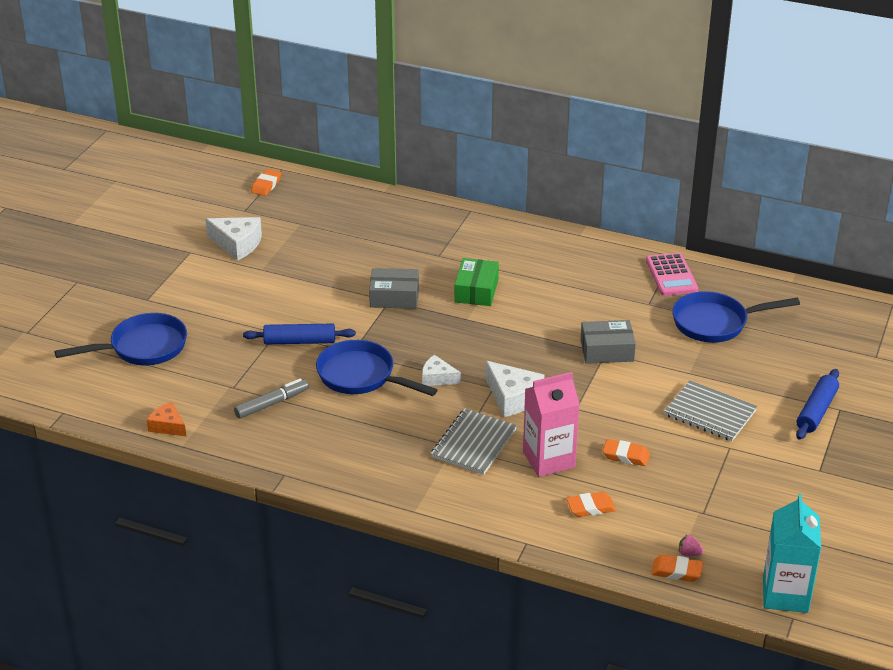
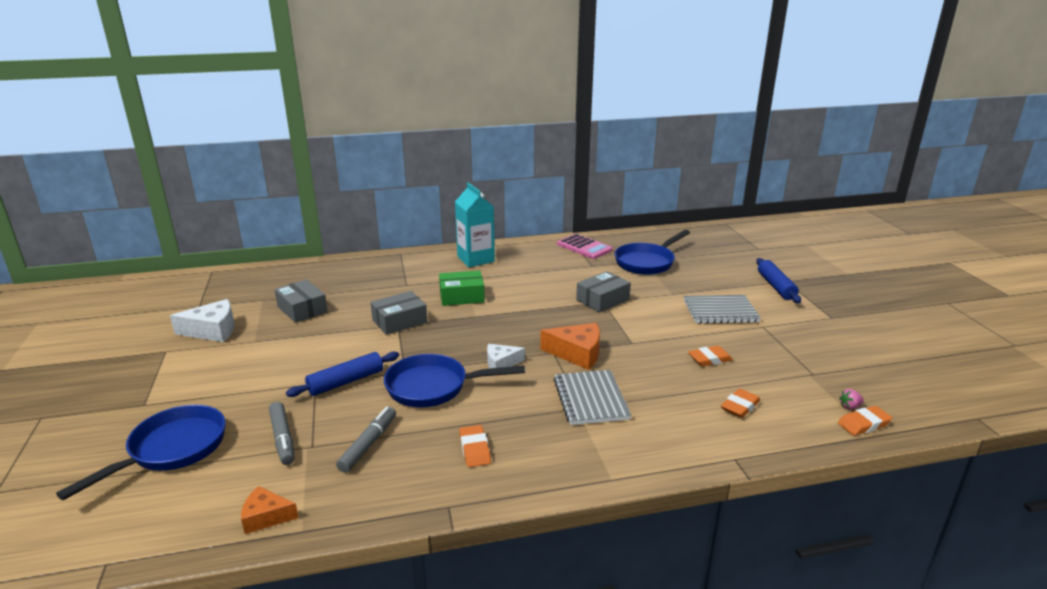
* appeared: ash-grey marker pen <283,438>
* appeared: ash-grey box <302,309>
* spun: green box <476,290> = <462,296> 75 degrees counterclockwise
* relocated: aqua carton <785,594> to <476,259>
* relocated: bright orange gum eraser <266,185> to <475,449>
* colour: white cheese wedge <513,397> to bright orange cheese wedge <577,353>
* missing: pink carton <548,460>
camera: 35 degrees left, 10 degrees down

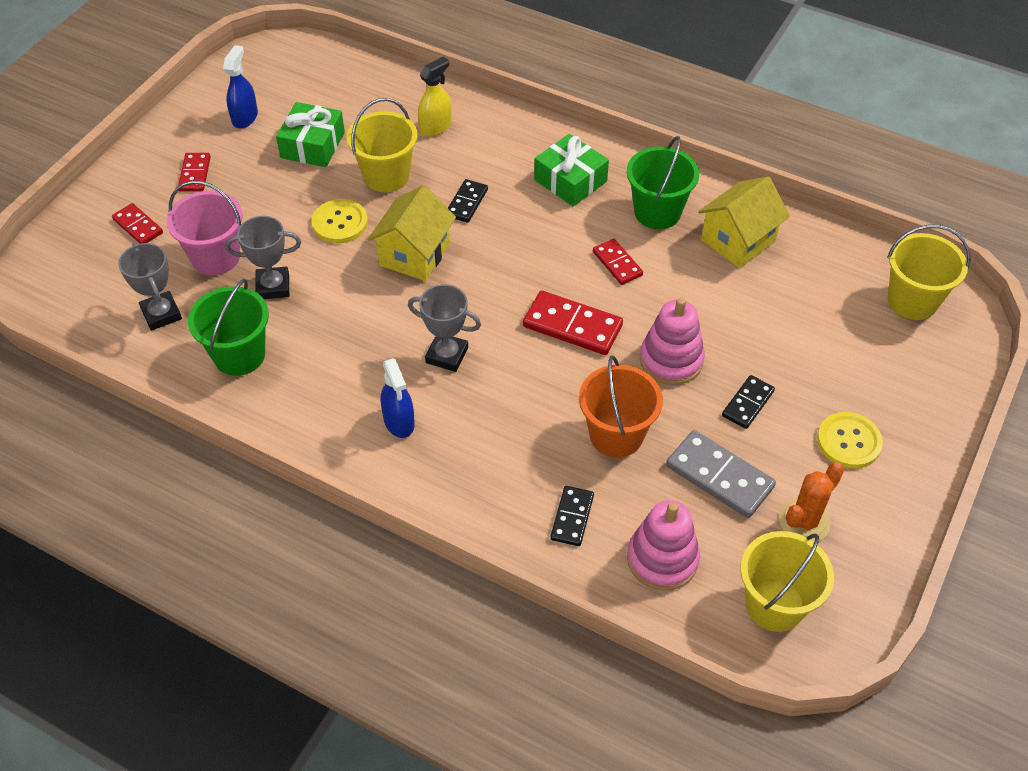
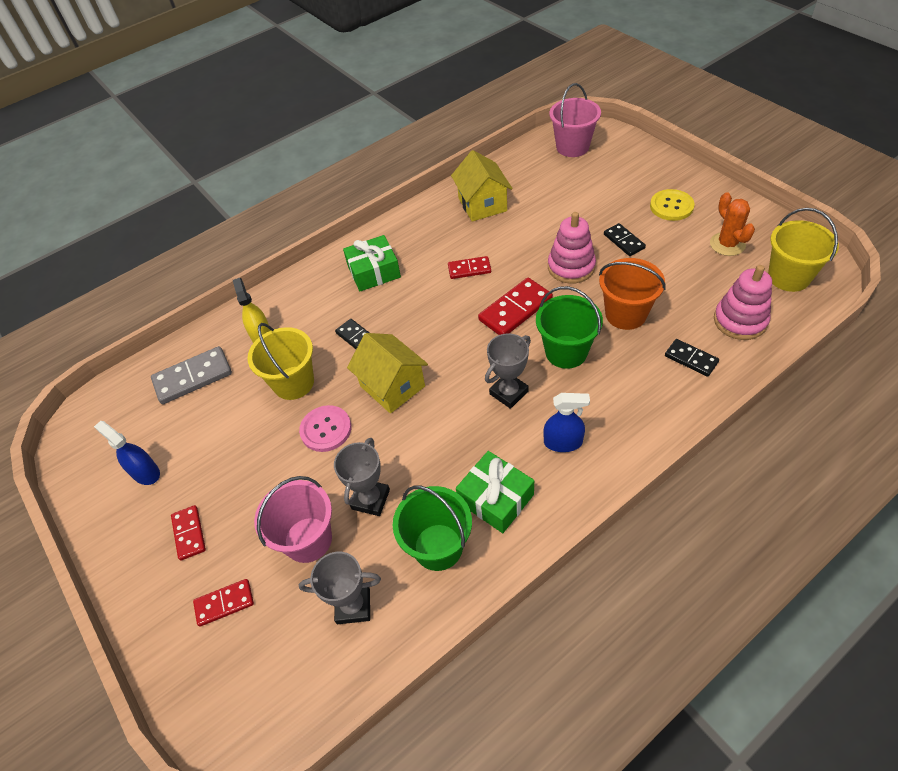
* relocated: ash-grey domino piece <719,476> to <193,377>
* spun: scarlet domino piece <195,174> = <189,533> 45 degrees clockwise
* colour: bright yellow sewing button <340,223> to pink sewing button <326,429>
* relocated: green present <312,145> to <495,498>
* relocated: green sand bucket <657,212> to <566,352>
* colour: bright yellow sand bucket <912,301> to pink sand bucket <572,147>
camera: 60 degrees left, 0 degrees up

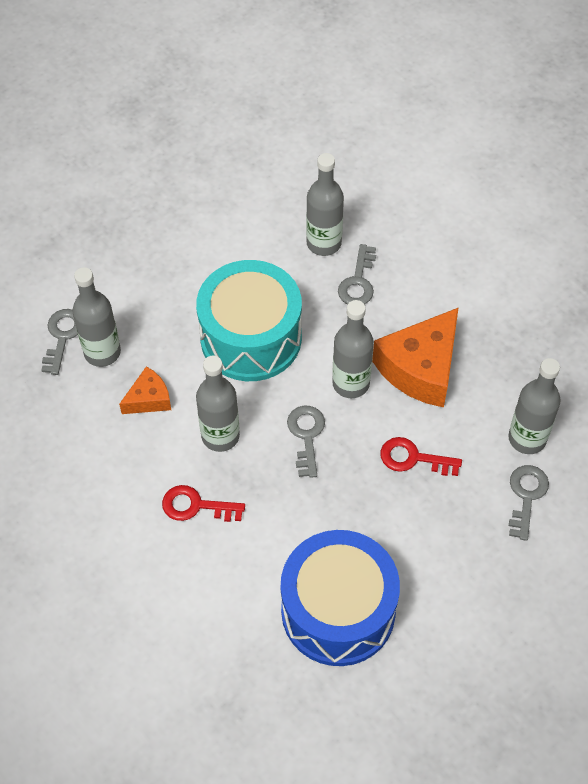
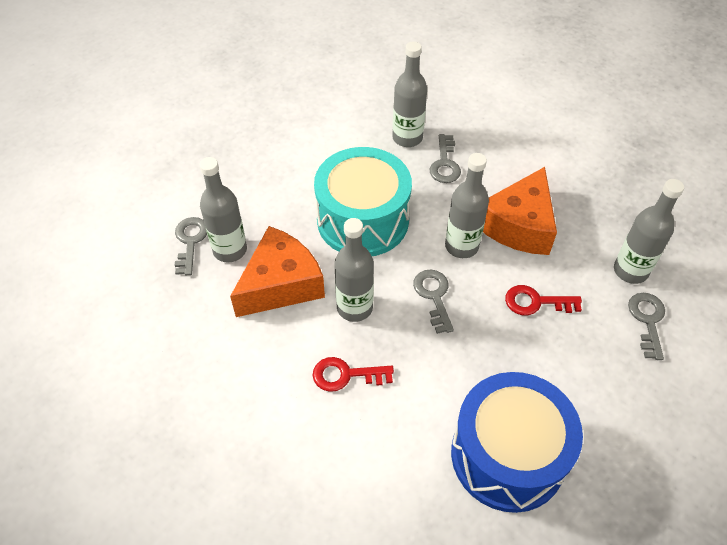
* size: bright orange cheese wedge <149,399> = <281,284> x1.91
camera: 10 degrees left, 5 degrees down

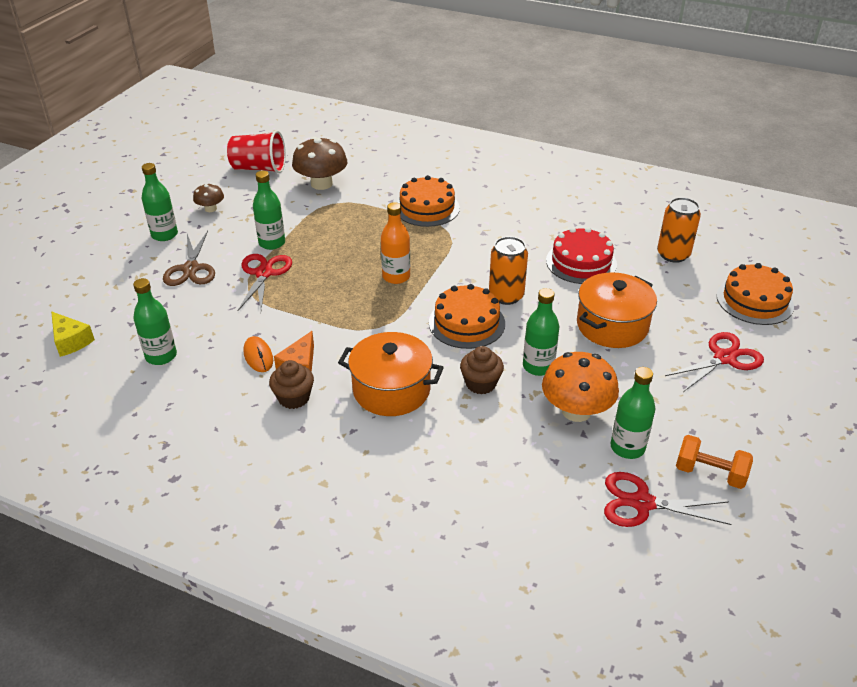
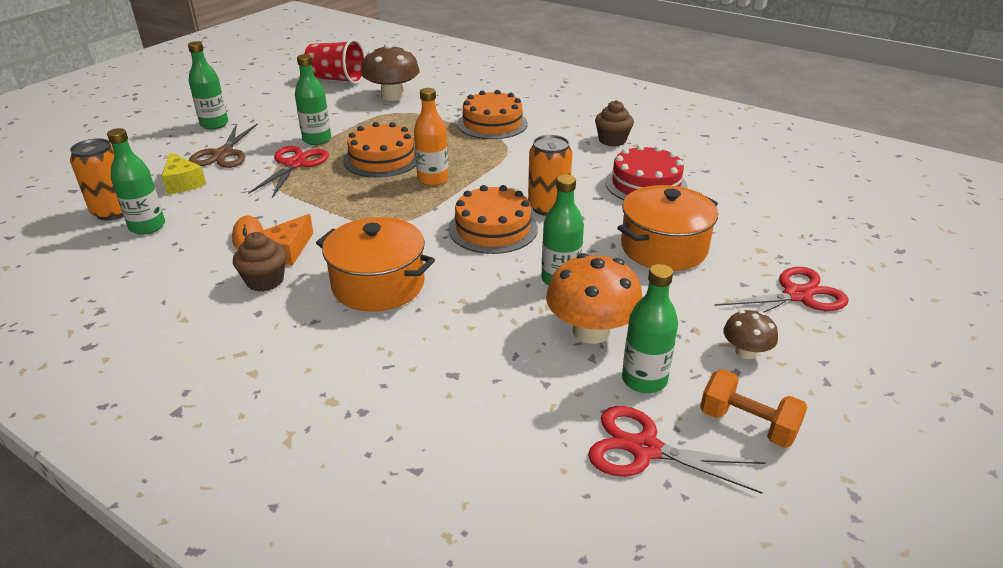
* relocated: bright orange tin <673,254> to <113,211>
* relocated: bright yellow cheese wedge <71,341> to <183,183>
* relocated: bright orange gateau <754,301> to <382,159>
* relocated: brown fairy cake <481,383> to <612,140>
* relocated: brown toadstool <210,209> to <745,352>
camera: 10 degrees right, 5 degrees down

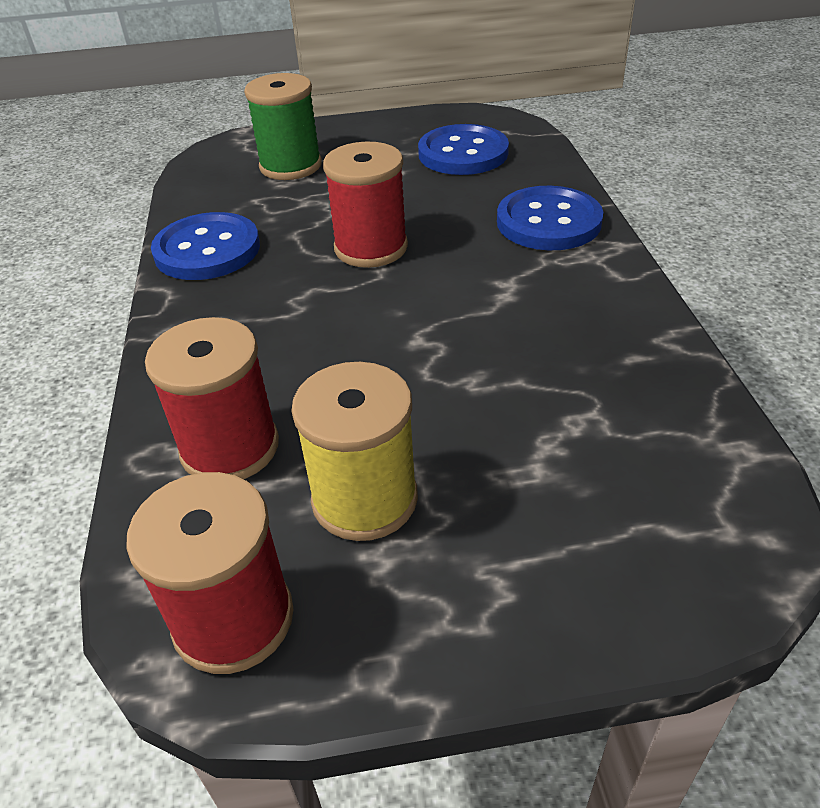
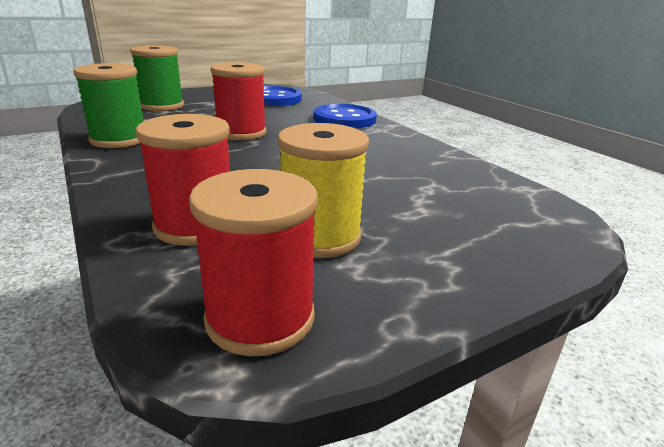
* exchanged: royal blue sewing button <207,250> to green bobbin <119,140>
camera: 25 degrees left, 15 degrees down

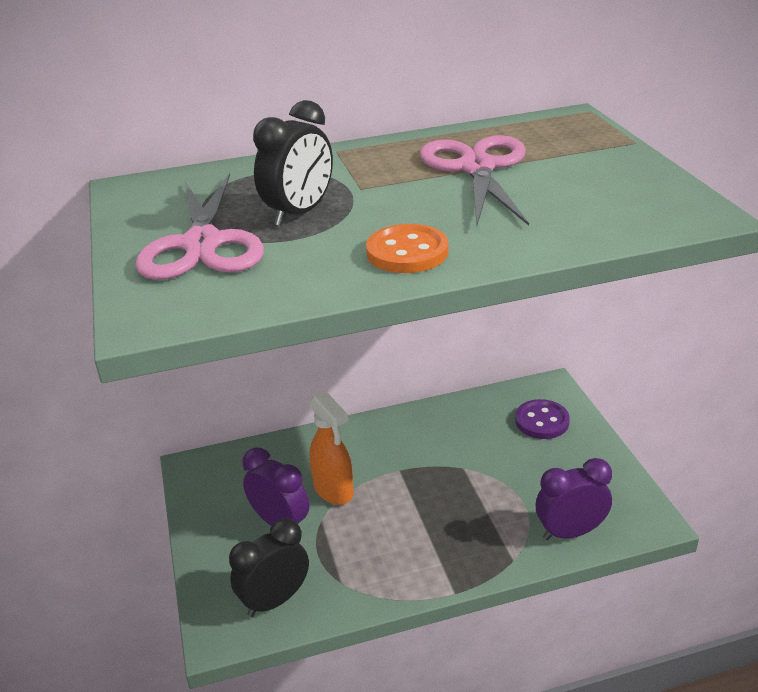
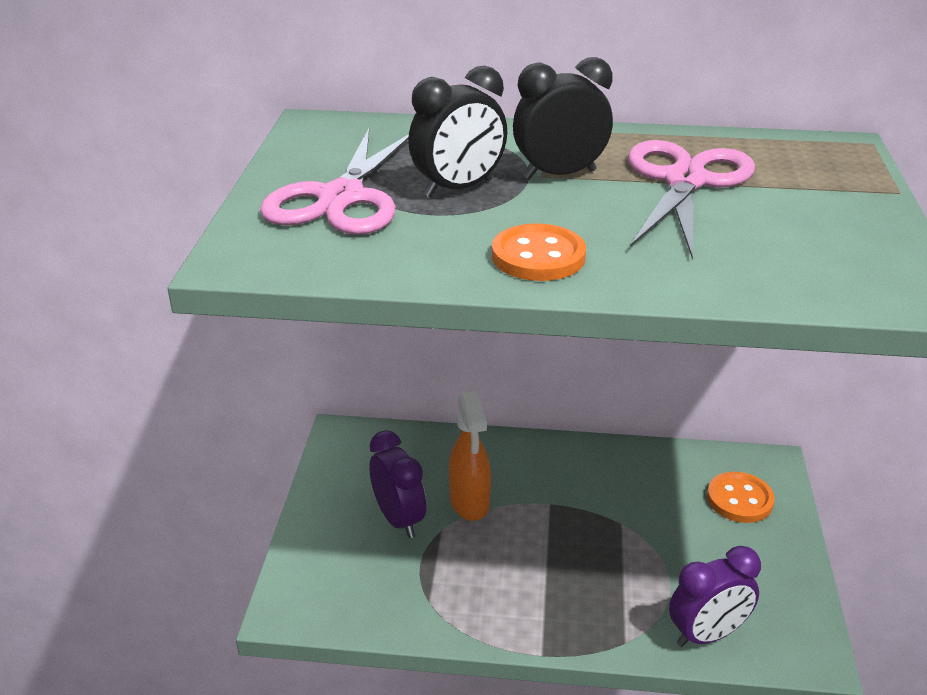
* relocated: ebony bedside clock <275,600> to <559,174>
* spun: violet bedside clock <570,532> = <707,634> 150 degrees clockwise
* colour: violet sewing button <542,421> to bright orange sewing button <739,499>
camera: 20 degrees right, 0 degrees up

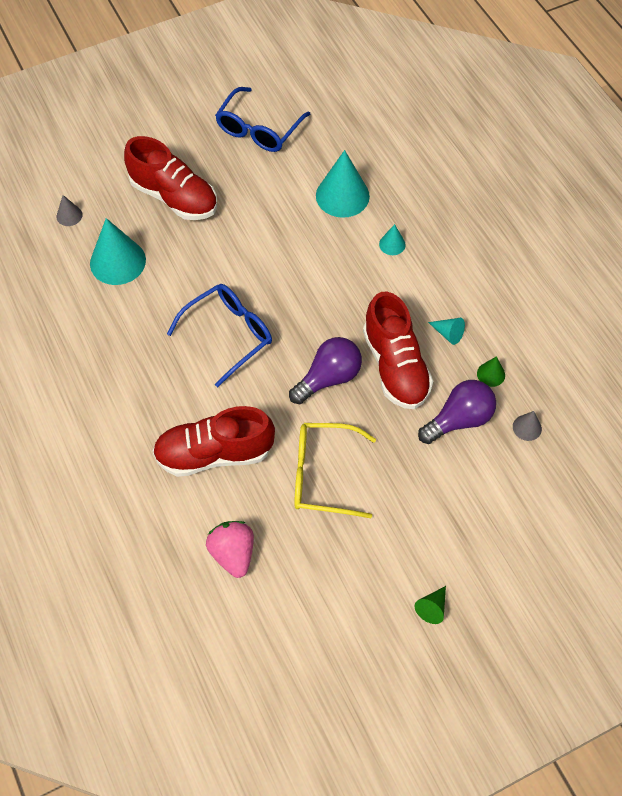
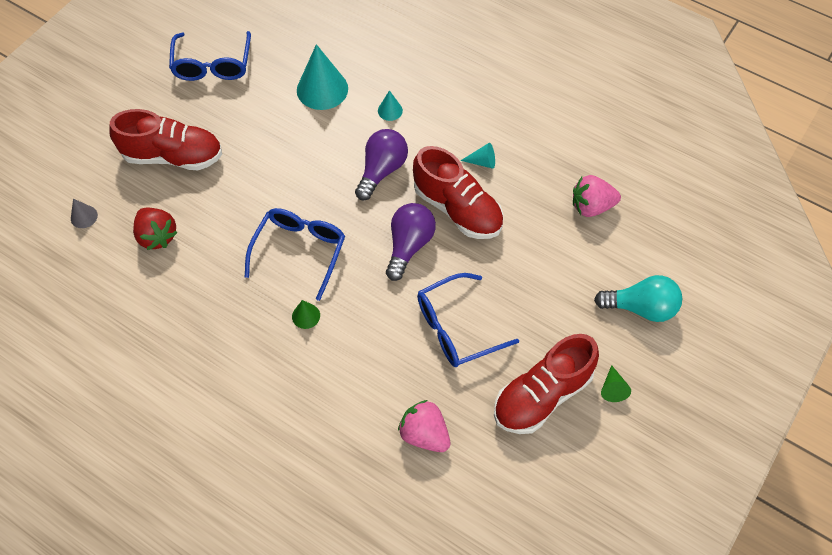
* exchanged: aqua cone shape <117,261> to scarlet toy strawberry <157,236>
* relocated: green cone shape <491,374> to <306,316>
* relocated: violet bulb <459,420> to <382,170>
* colour: bright yellow spectacles <322,475> to royal blue spectacles <456,328>
* relocated: scarlet sneaker <214,454> to <542,395>
* exchanged: ash-grey cone shape <527,427> to pink toy strawberry <591,206>
* appeared: aqua bulb <641,307>
camera: 30 degrees left, 0 degrees up

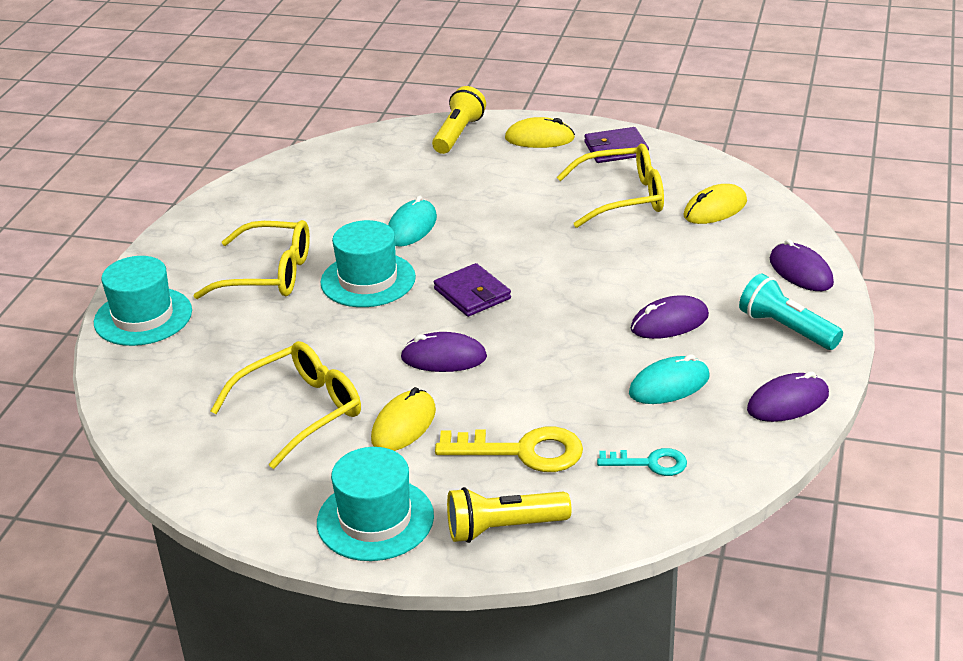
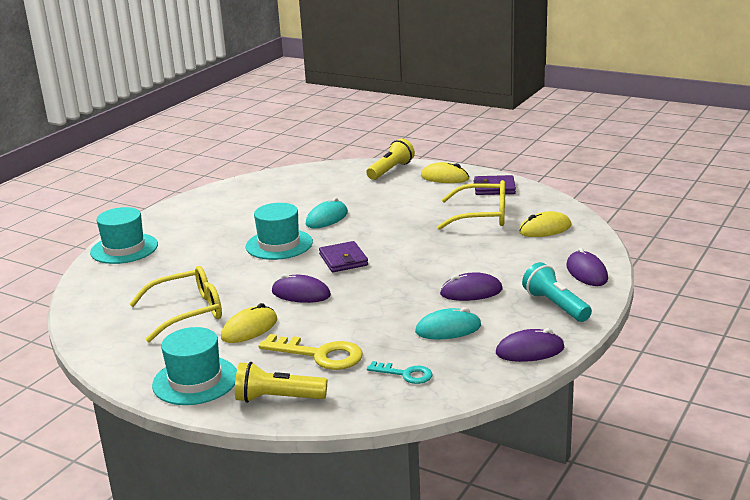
* missing: bright yellow spectacles <268,274>
camera: 15 degrees right, 10 degrees down

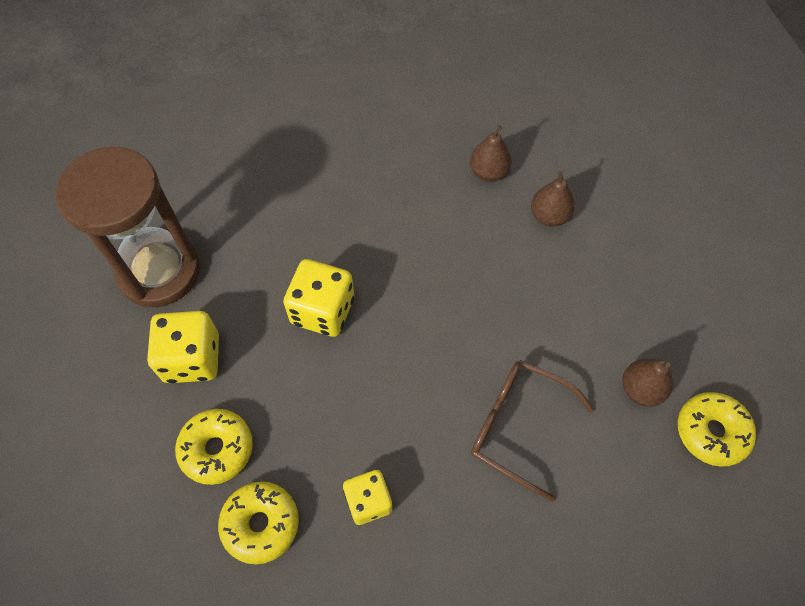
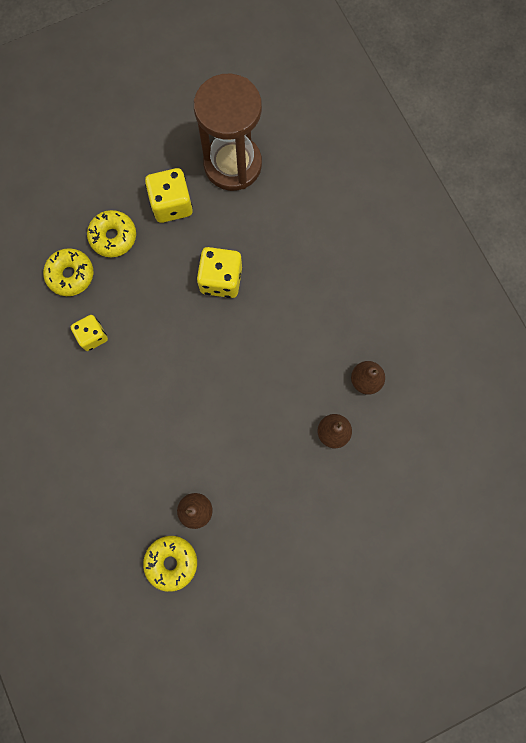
* missing: brown spectacles <518,427>
camera: 80 degrees right, 15 degrees up

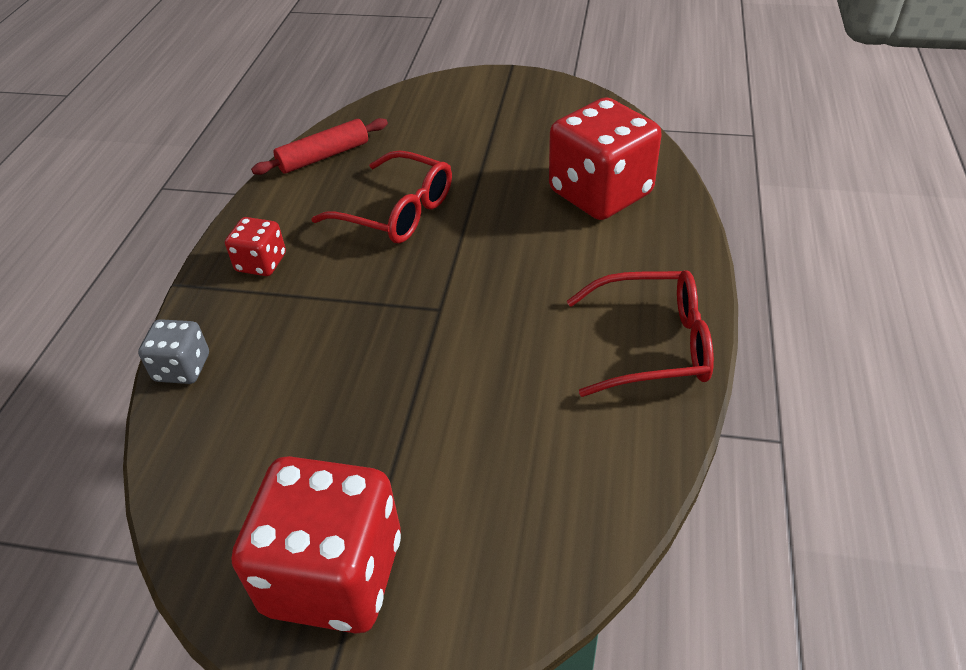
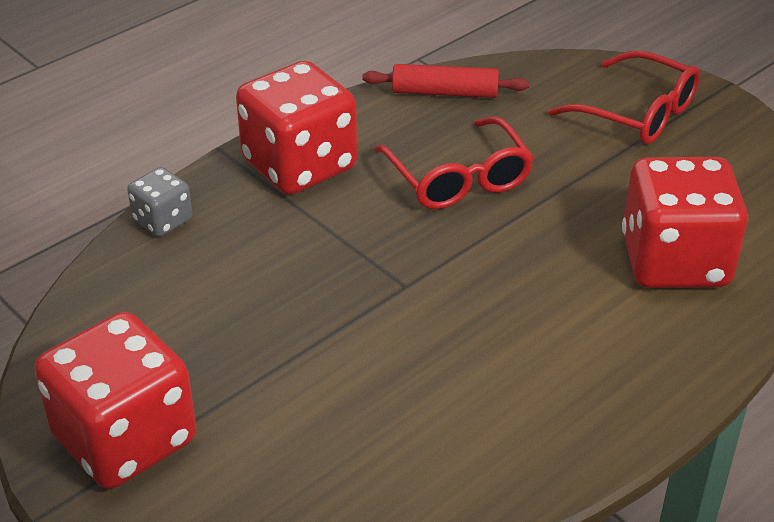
* size: scarlet dice <261,263> = <299,165> x2.04
* relocated: scarlet spectacles <653,345> to <637,113>
camera: 35 degrees right, 5 degrees down

